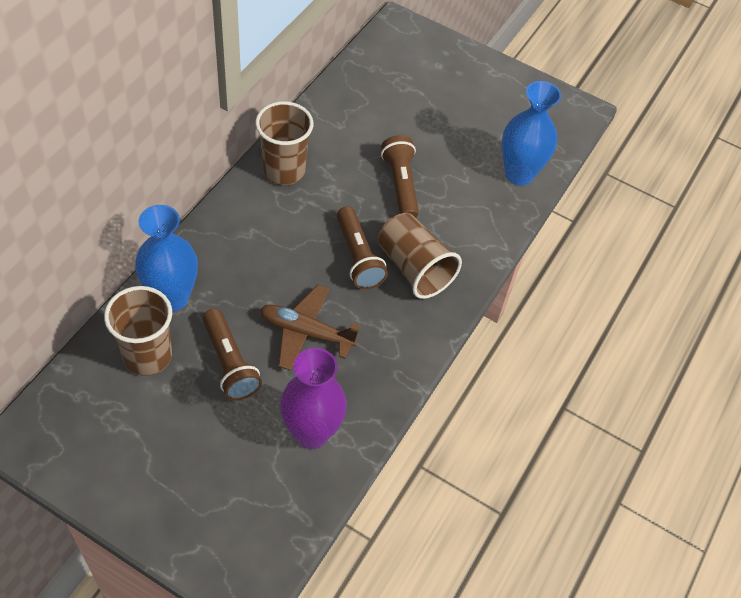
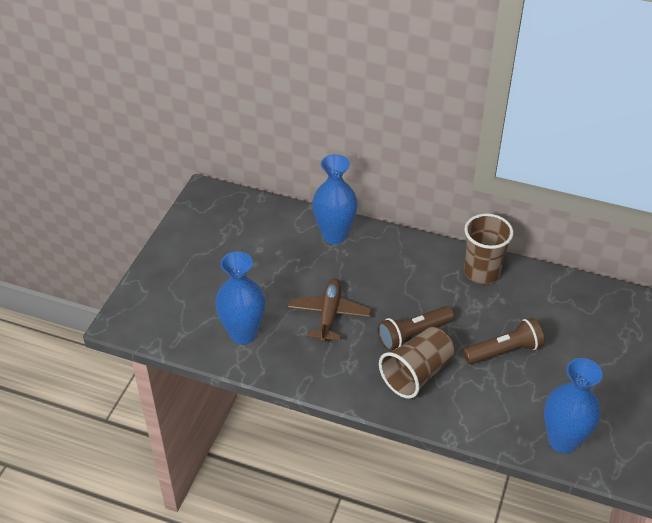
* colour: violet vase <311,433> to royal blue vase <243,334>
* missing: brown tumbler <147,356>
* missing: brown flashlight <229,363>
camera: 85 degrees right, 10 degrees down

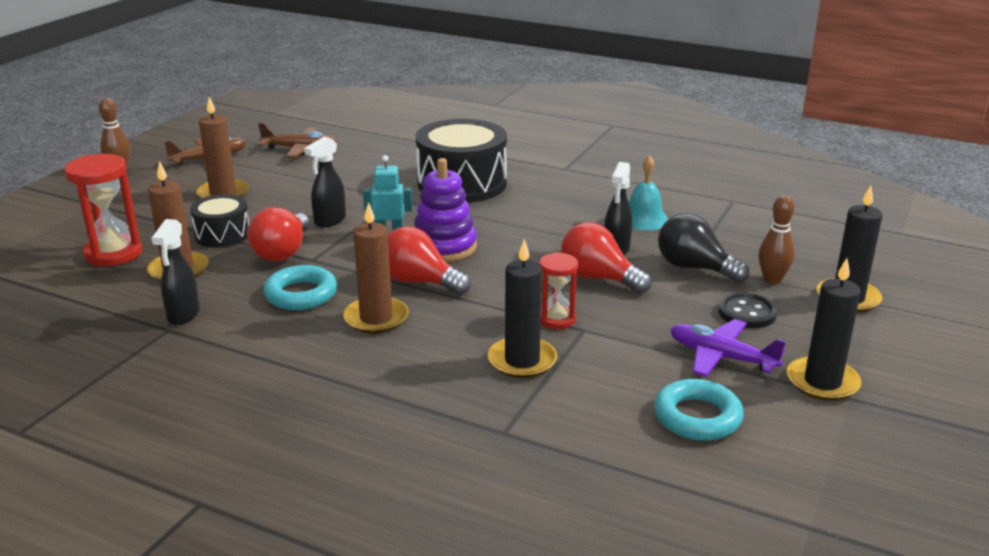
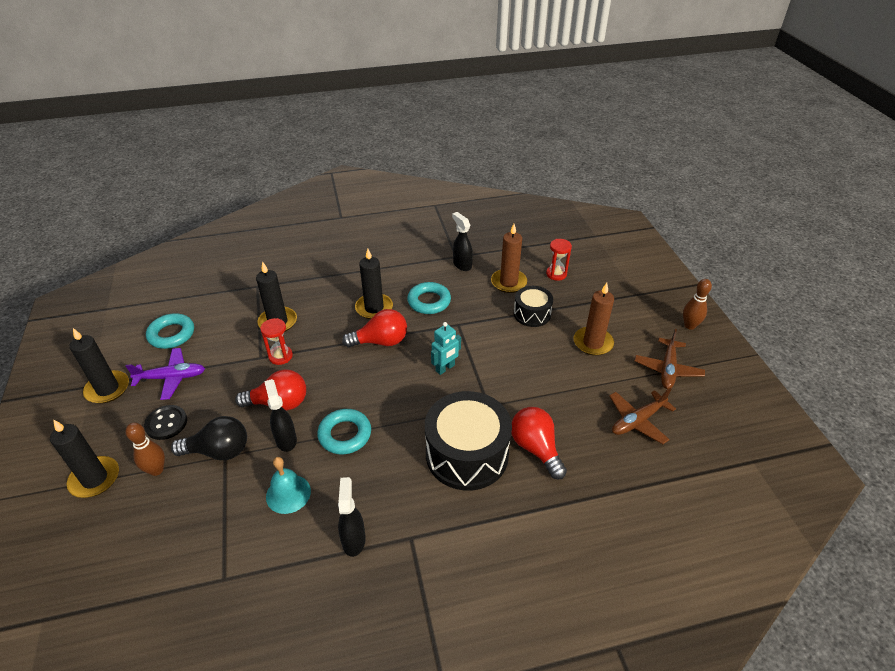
* appeared: aqua ring <345,434>
* relocated: ebony spray bottle <329,221> to <353,540>
* colour: brown wax candle <376,318> to ebony wax candle <374,308>
* relocated: scarlet bulb <283,252> to <536,448>
* size: scarlet sand timer <113,254> = <556,274> x0.61
* missing: violet ring stacker <444,247>
camera: 140 degrees right, 15 degrees up

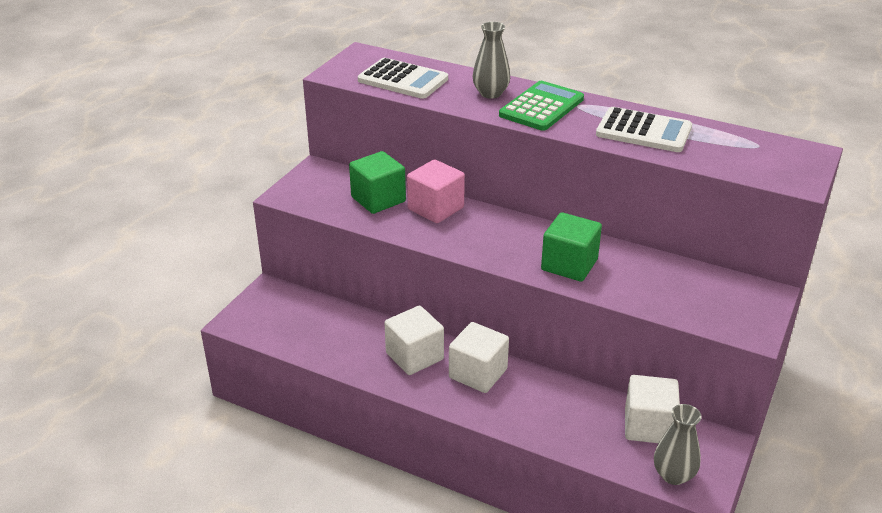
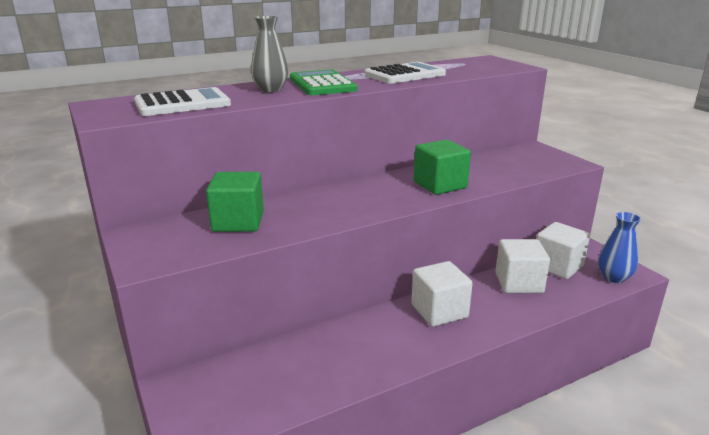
* relocated: white solid cube <414,356> to <519,283>
* colour: ash-grey vase <673,475> to royal blue vase <613,277>
* missing: pink solid cube <435,208>
camera: 55 degrees left, 10 degrees down

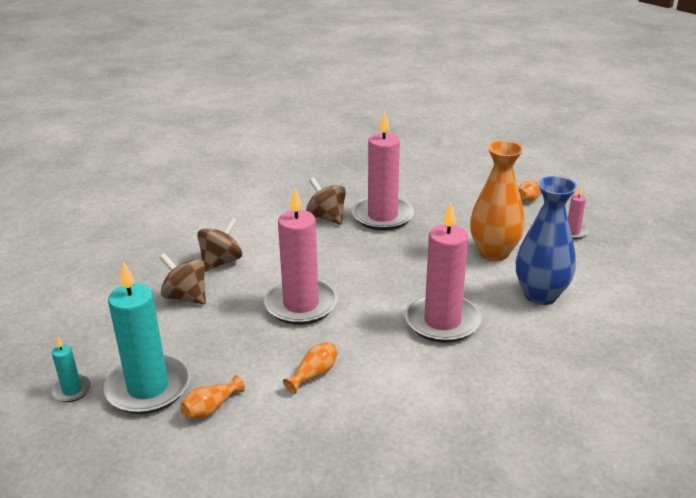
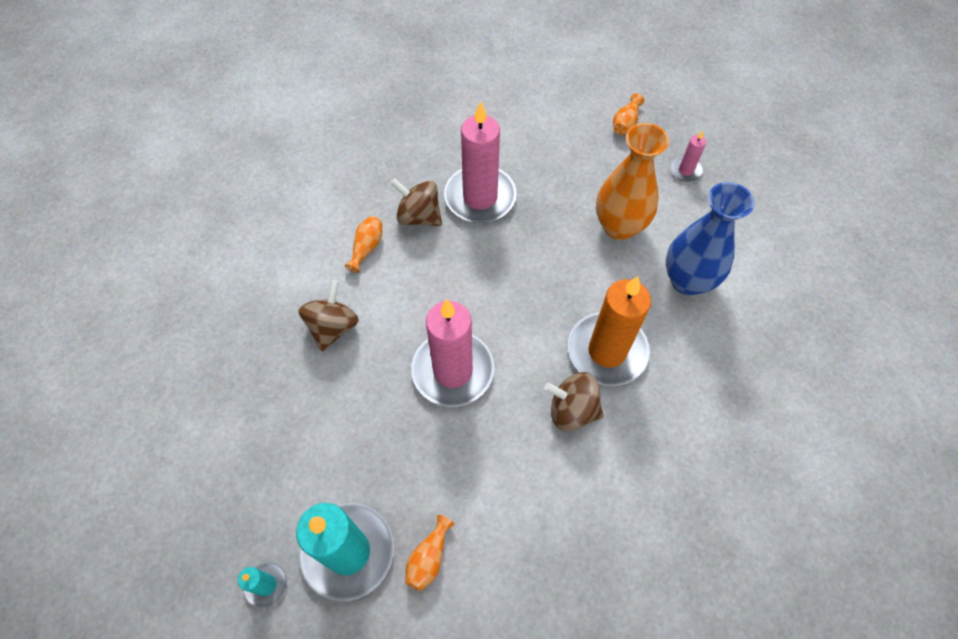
* relocated: bright orange vase <314,374> to <367,248>
* relocated: brown whirligig <186,297> to <572,410>
* colour: pink wax candle <442,321> to bright orange wax candle <607,351>
camera: 20 degrees left, 30 degrees up

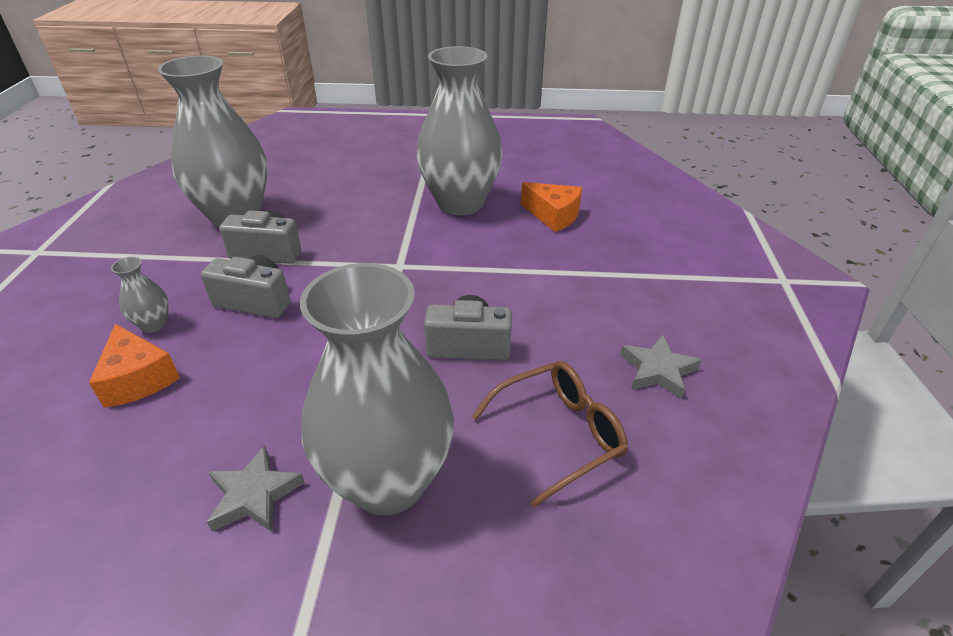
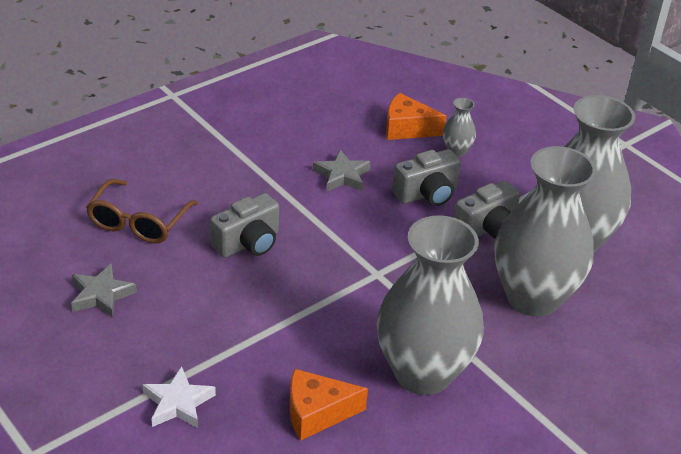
* appeared: white star shape <178,403>
* relocated: ash-grey star shape <254,495> to <342,175>
* relocated: ash-grey vase <388,481> to <533,297>
camera: 135 degrees right, 0 degrees up

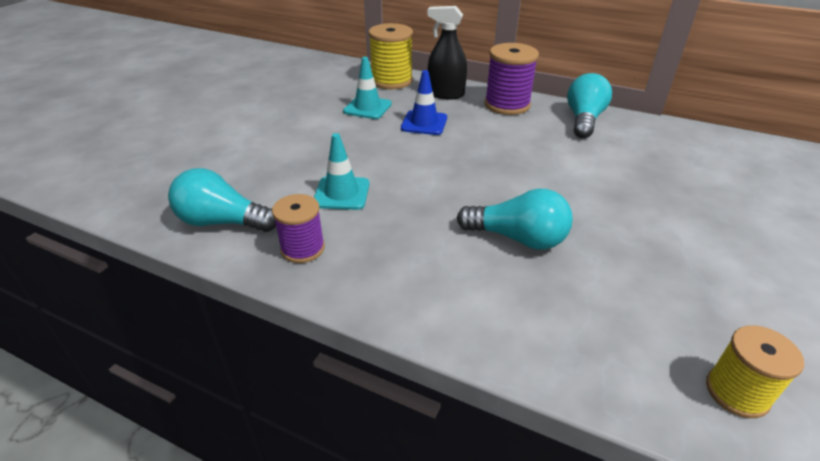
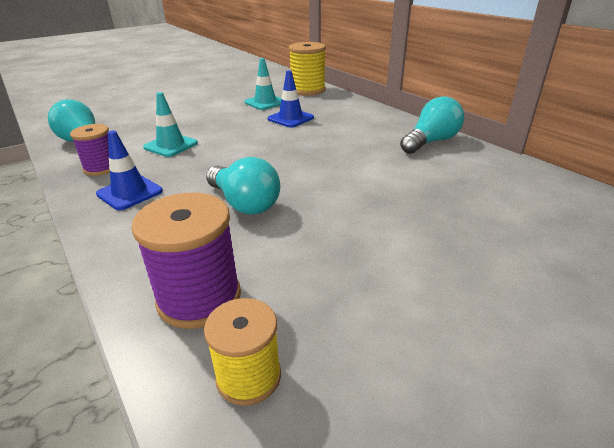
* appeared: royal blue safety cone <130,193>
* relocated: violet bobbin <507,105> to <199,298>
* missing: ebony spray bottle <445,94>
camera: 30 degrees right, 5 degrees down

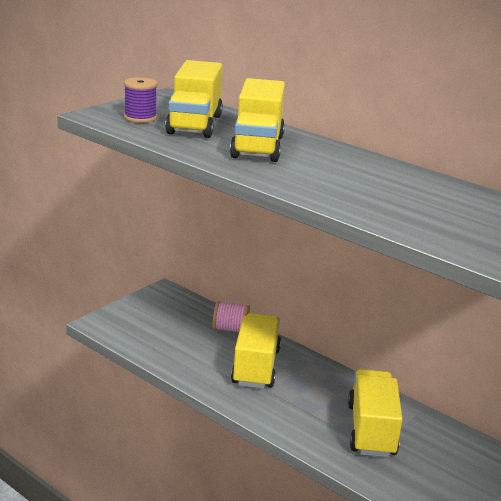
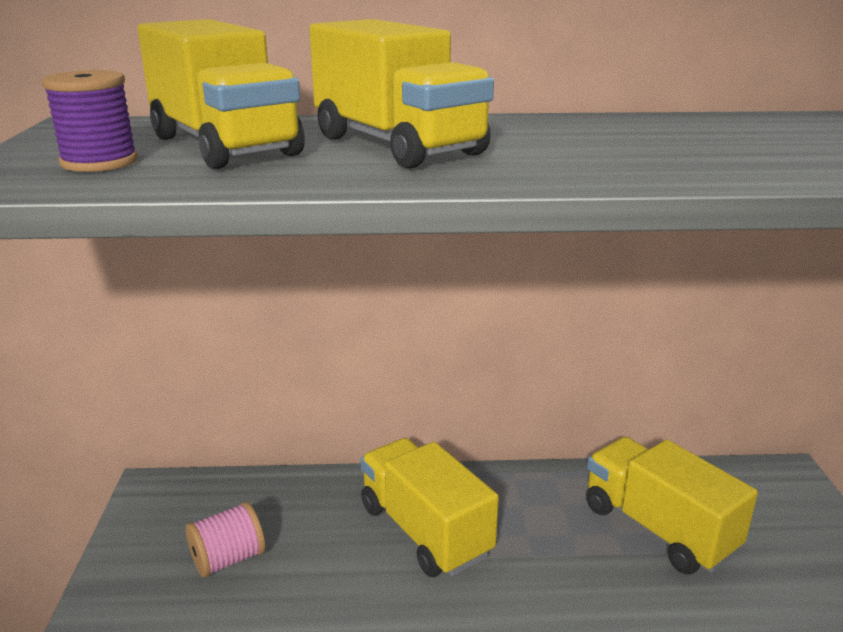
* relocated: pink bobbin <230,329> to <228,559>
camera: 40 degrees left, 0 degrees up

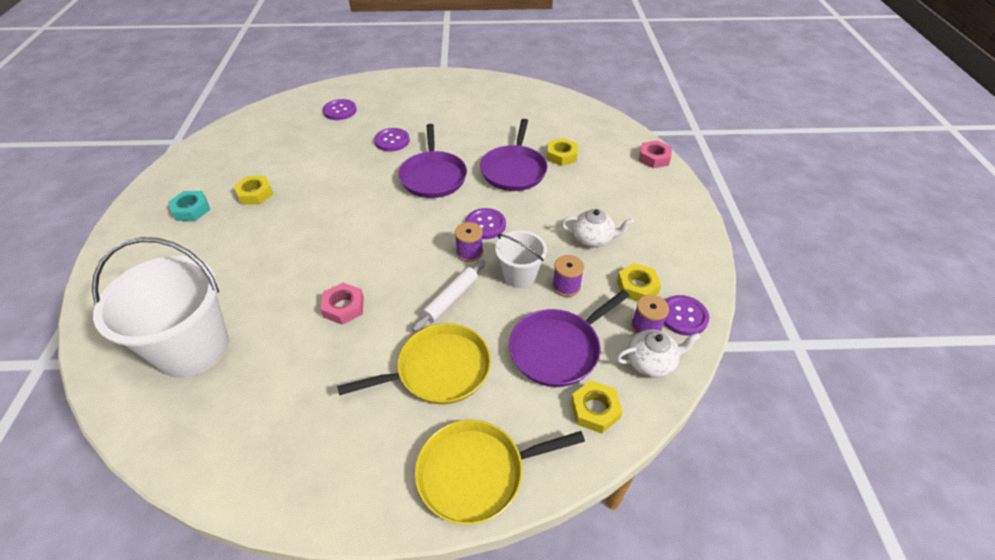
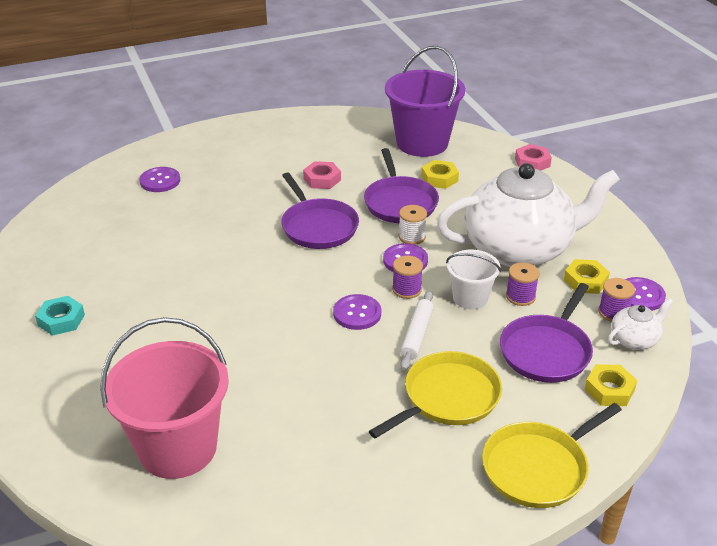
* colour: white sand bucket <193,348> to pink sand bucket <177,448>
* relocated: pink nut <344,307> to <322,179>
* relocated: violet sewing button <392,141> to <357,313>
* appeared: violet sand bucket <422,143>
* appeared: white bobbin <412,237>
* size: white china teapot <593,238> = <519,249> x2.48
* missing: bright yellow nut <255,194>
camera: 20 degrees left, 10 degrees down

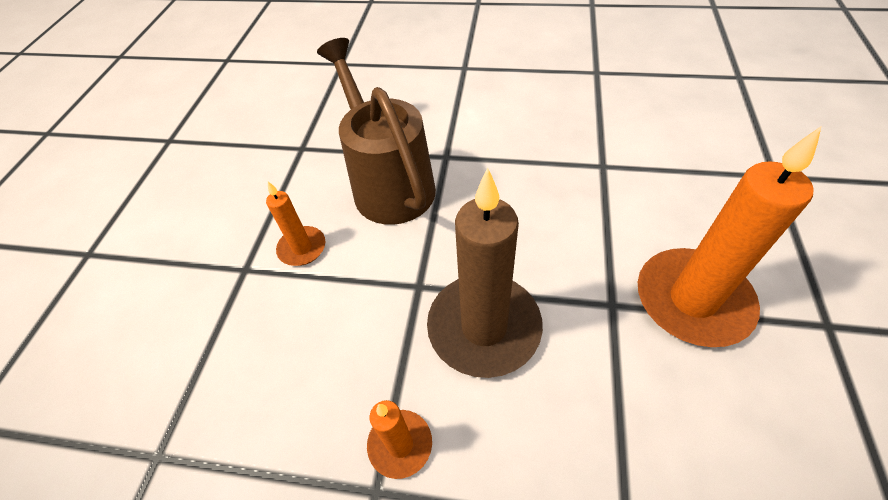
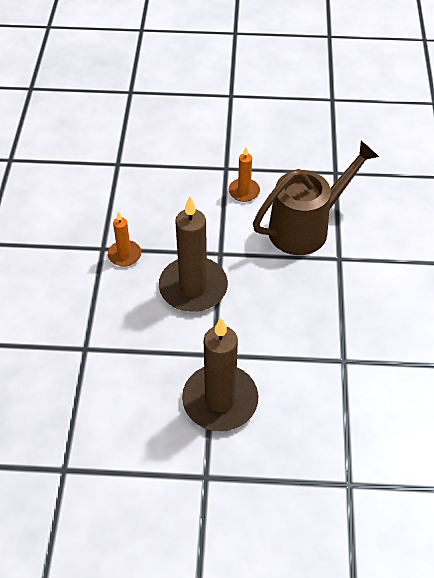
* colour: bright orange wax candle <692,300> to brown wax candle <220,400>
camera: 80 degrees right, 0 degrees up

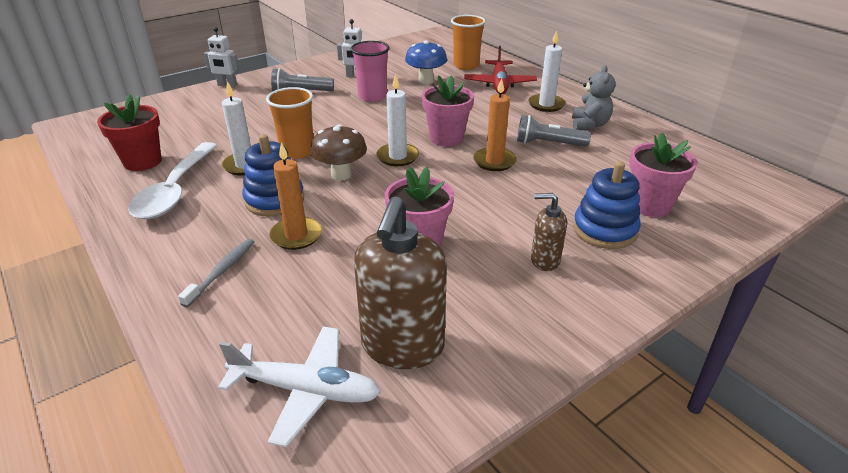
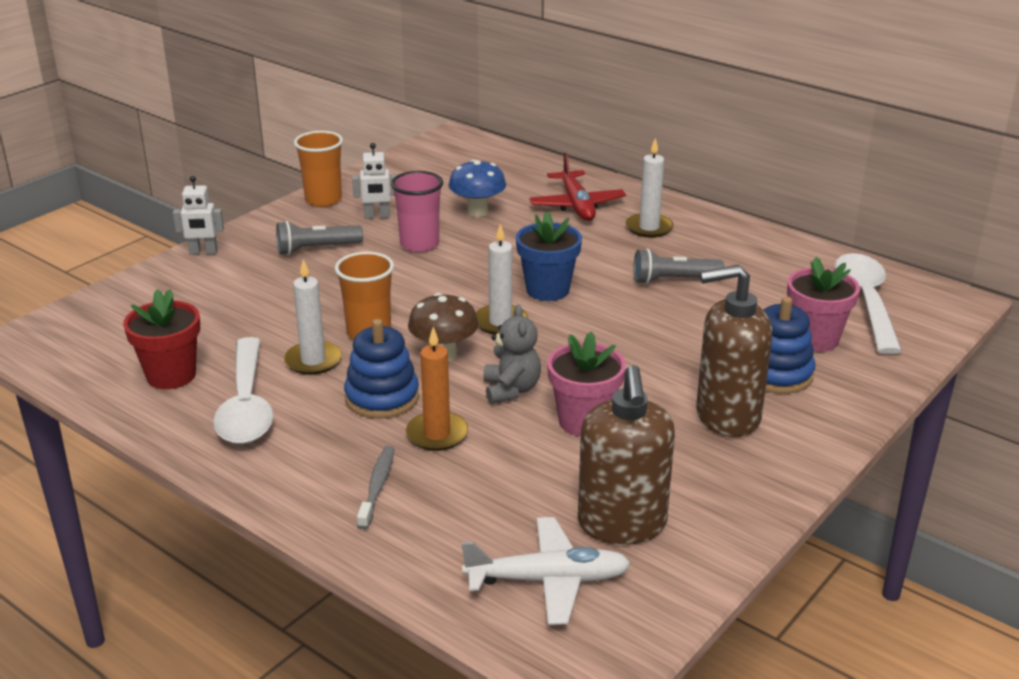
* relocated: bright orange tumbler <466,66> to <323,200>
* relocated: ash-grey stuffed bear <589,125> to <511,390>
* colour: pink plant pot <446,138> to royal blue plant pot <547,290>
* size: brown pump bottle <544,260> = <727,416> x1.93
* appeared: white tablespoon <866,301>
* missing: bright orange wax candle <494,161>
camera: 15 degrees left, 5 degrees down

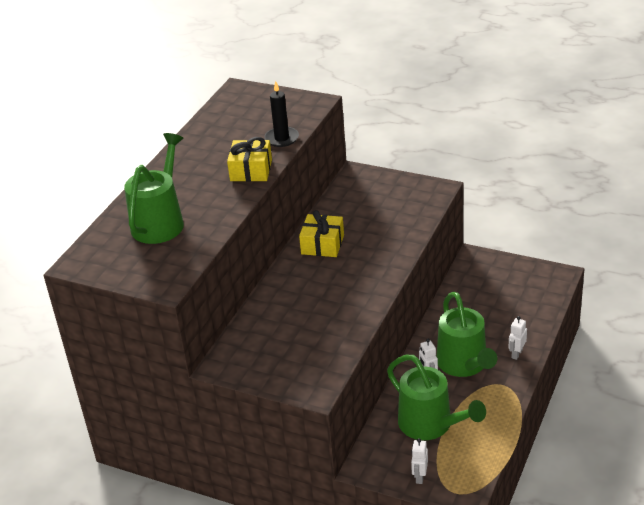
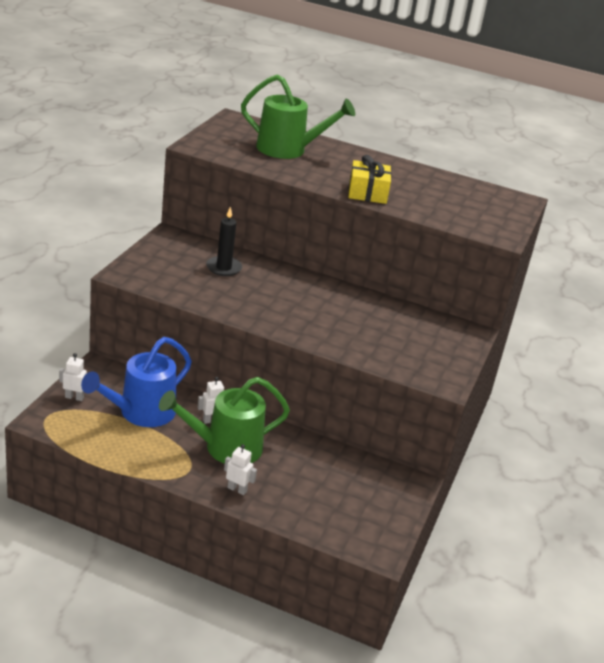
* colour: green sprinkling can <431,425> to royal blue sprinkling can <140,413>
* relocated: ebony wax candle <282,138> to <223,268>
* missing: bright yellow present <322,244>
camera: 80 degrees right, 5 degrees down

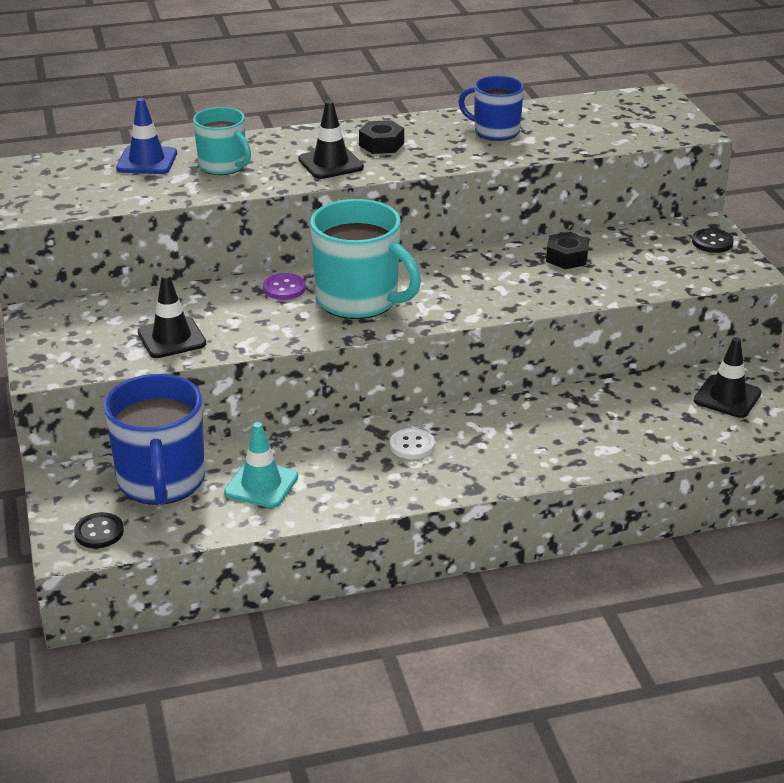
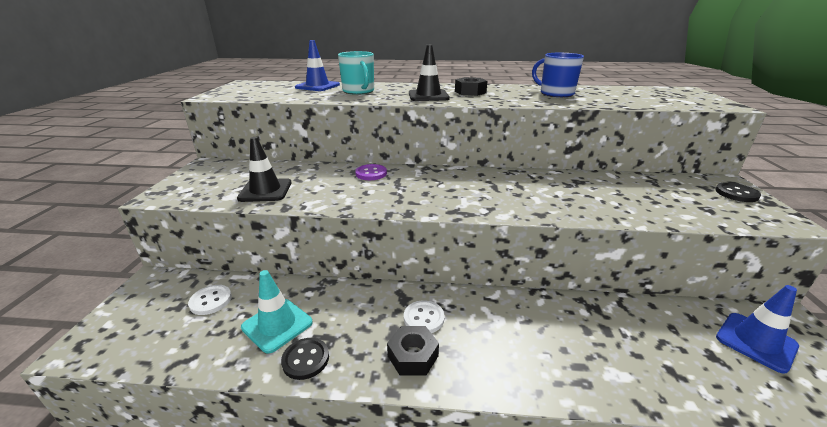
* exchanged: royal blue tea mug <161,481> to white sewing button <211,301>
* relocated: ebony sewing button <99,532> to <305,359>
* relocated: ebony nut <566,257> to <413,356>
* colour: ebony safety cone <727,397> to royal blue safety cone <756,341>
* missing: aqua tea mug <359,300>
camera: 20 degrees right, 5 degrees down

